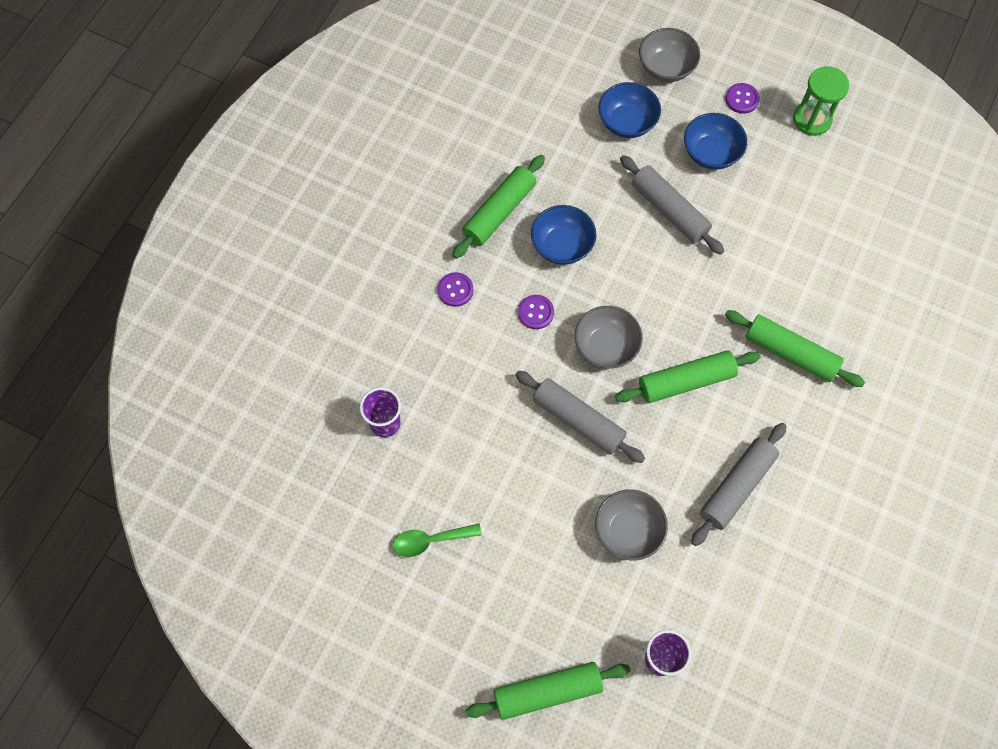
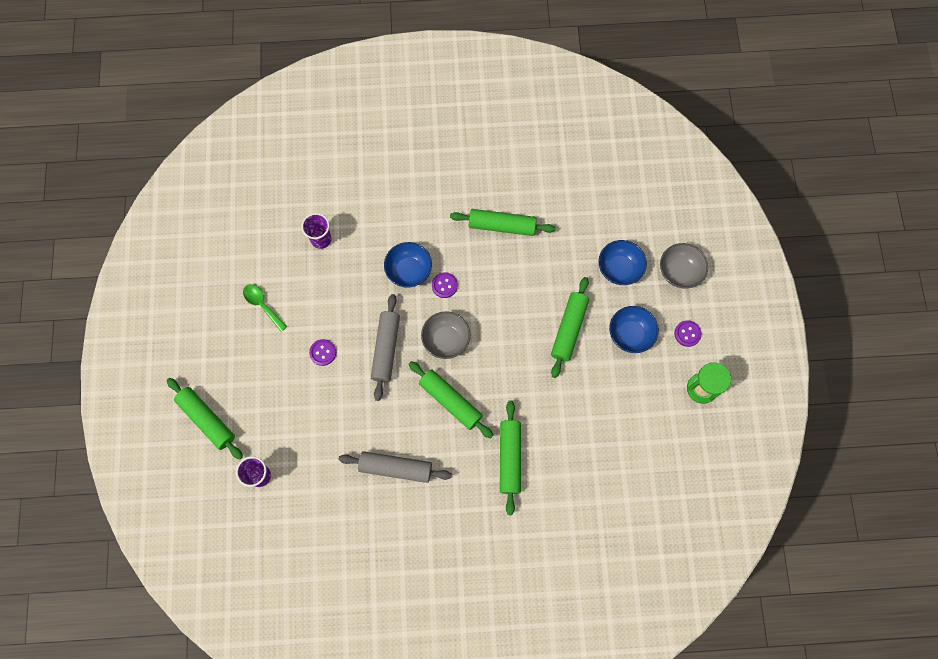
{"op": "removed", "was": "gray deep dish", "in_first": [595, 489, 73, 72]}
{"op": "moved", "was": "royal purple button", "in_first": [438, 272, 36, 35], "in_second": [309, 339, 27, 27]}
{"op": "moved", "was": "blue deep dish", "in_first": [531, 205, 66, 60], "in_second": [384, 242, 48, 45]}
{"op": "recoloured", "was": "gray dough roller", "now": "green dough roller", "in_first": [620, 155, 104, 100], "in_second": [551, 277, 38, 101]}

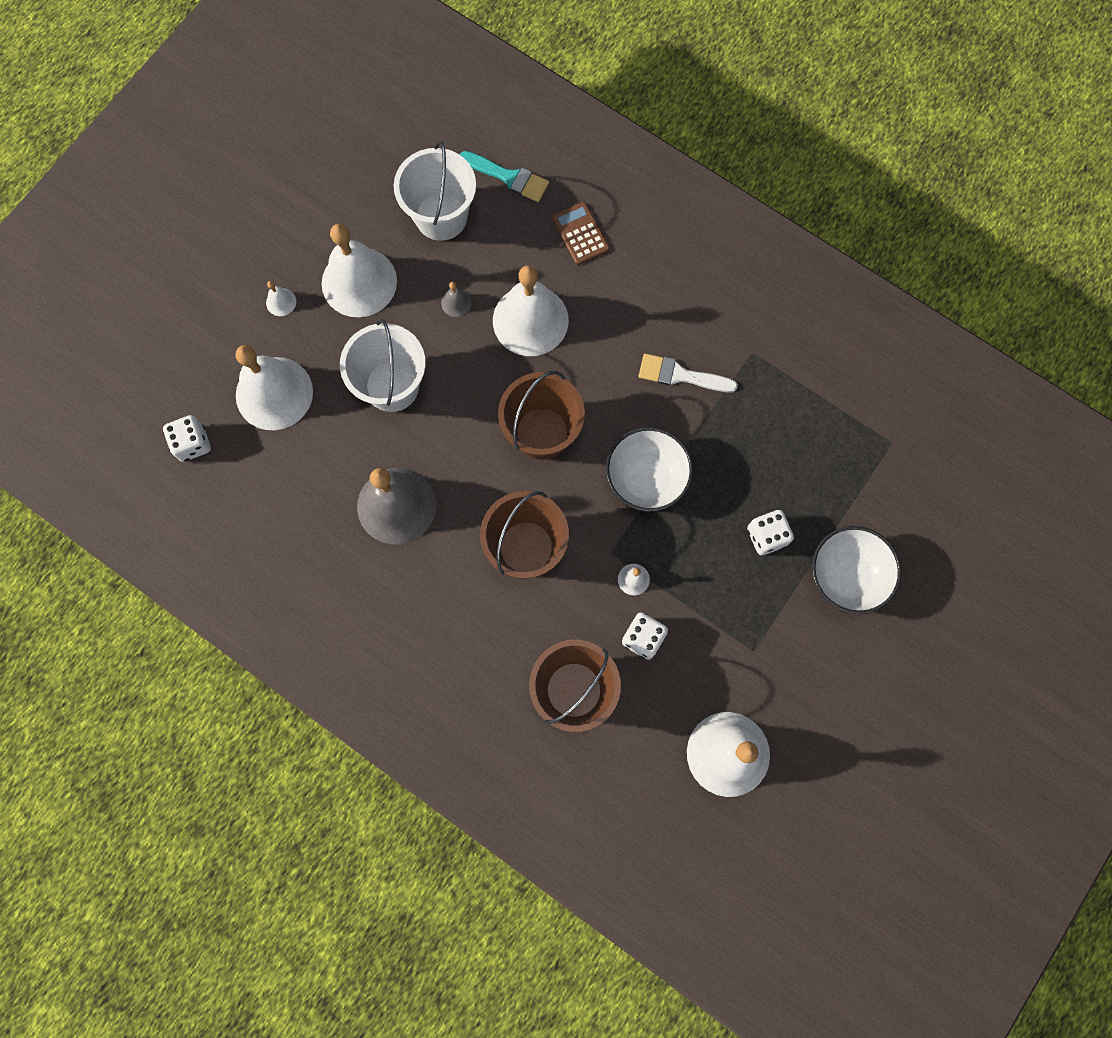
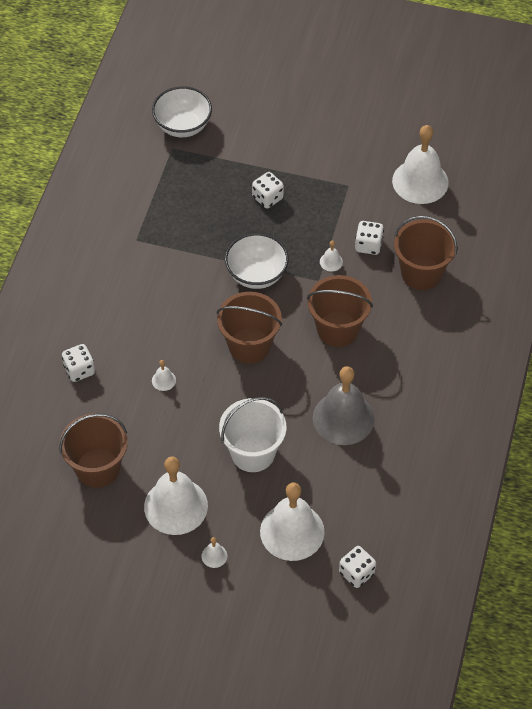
{"op": "removed", "was": "gray bell", "in_first": [441, 282, 31, 35]}
{"op": "removed", "was": "teal paintbrush", "in_first": [460, 151, 89, 51]}
{"op": "removed", "was": "pure white paintbrush", "in_first": [639, 354, 99, 38]}
{"op": "moved", "was": "pure white deep dish", "in_first": [812, 526, 90, 88], "in_second": [152, 86, 60, 51]}
{"op": "replaced", "was": "brown calculator", "now": "pure white die", "in_first": [552, 202, 57, 63], "in_second": [62, 344, 33, 38]}
{"op": "recoloured", "was": "pure white bucket", "now": "brown bucket", "in_first": [394, 141, 82, 100], "in_second": [59, 413, 69, 75]}
{"op": "resized", "was": "pure white bell", "in_first": [493, 265, 76, 91], "in_second": [152, 360, 24, 31], "ratio": 0.4}

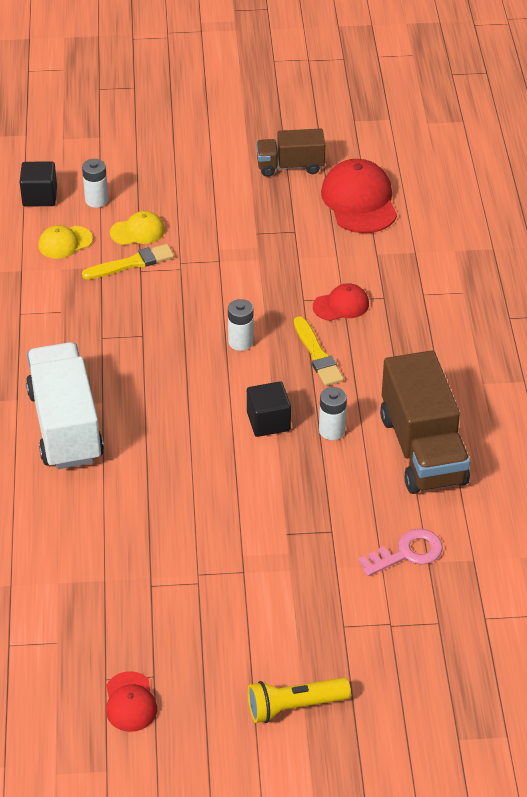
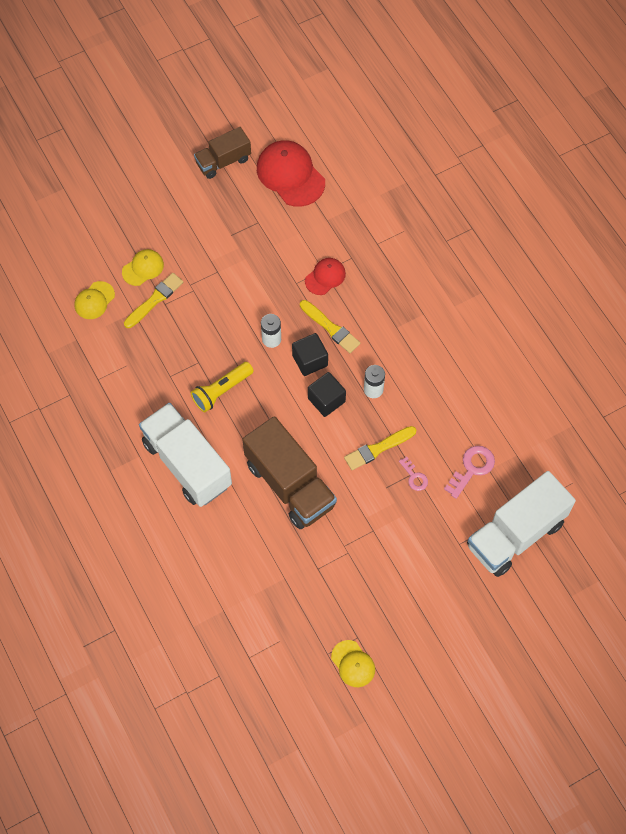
{"op": "removed", "was": "pure white battery", "in_first": [82, 159, 26, 49]}
{"op": "added", "now": "golden paintbrush", "in_second": [344, 426, 72, 44]}
{"op": "added", "now": "rosy door key", "in_second": [399, 457, 29, 34]}
{"op": "added", "now": "pure white truck", "in_second": [467, 471, 109, 106]}
{"op": "moved", "was": "black block", "in_first": [20, 161, 37, 46], "in_second": [292, 333, 36, 43]}
{"op": "moved", "was": "golden torch", "in_first": [248, 678, 103, 45], "in_second": [191, 362, 63, 50]}
{"op": "moved", "was": "brown truck", "in_first": [380, 350, 90, 144], "in_second": [242, 416, 95, 113]}
{"op": "recoloured", "was": "red peaked cap", "now": "golden peaked cap", "in_first": [106, 671, 51, 61], "in_second": [331, 640, 44, 47]}

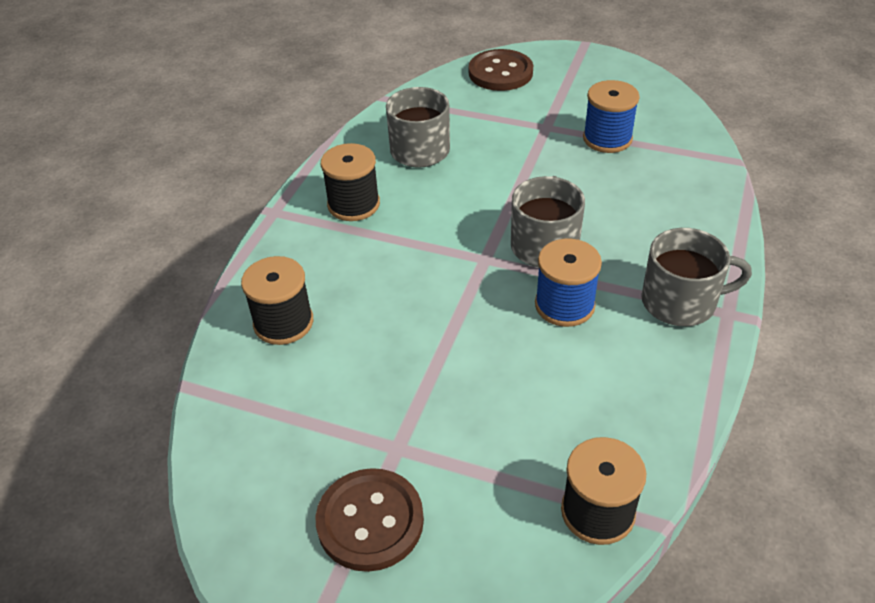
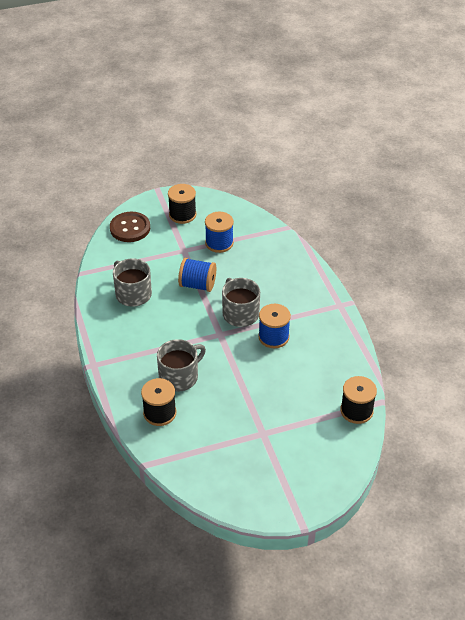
{"op": "removed", "was": "brown button", "in_first": [315, 468, 109, 104]}
{"op": "added", "now": "blue bobbin", "in_second": [178, 258, 38, 34]}
{"op": "moved", "was": "black bobbin", "in_first": [321, 143, 59, 78], "in_second": [168, 184, 28, 40]}
{"op": "moved", "was": "gray tea mug", "in_first": [641, 228, 111, 98], "in_second": [157, 339, 49, 53]}

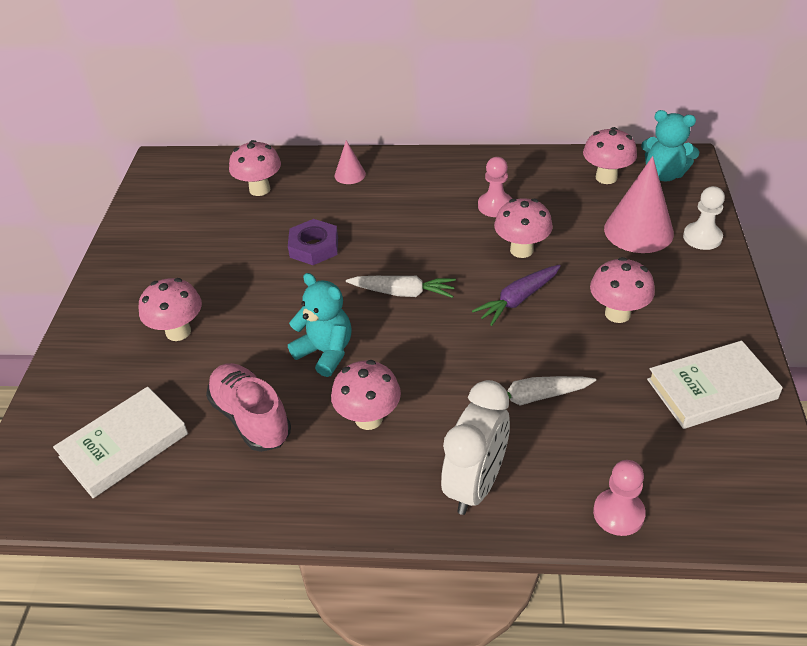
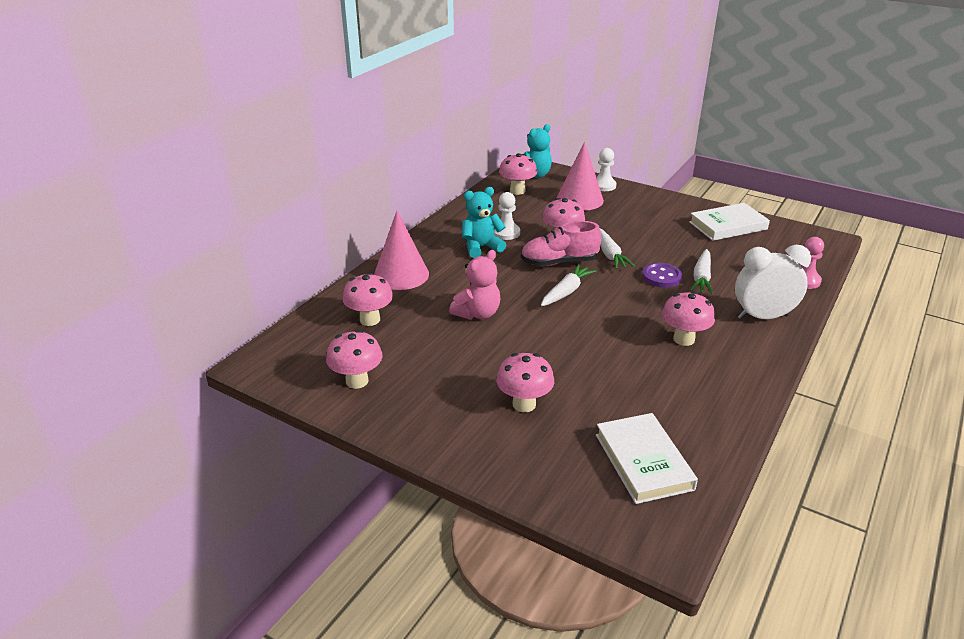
{"op": "added", "now": "royal purple button", "in_second": [642, 263, 40, 25]}
{"op": "moved", "was": "rosy sneaker", "in_first": [206, 363, 85, 89], "in_second": [521, 221, 80, 45]}
{"op": "moved", "was": "teal stuffed bear", "in_first": [288, 273, 64, 104], "in_second": [462, 187, 44, 71]}
{"op": "moved", "was": "rosy toadstool", "in_first": [590, 257, 65, 66], "in_second": [326, 330, 57, 59]}
{"op": "replaced", "was": "royal purple hexagon nut", "now": "rosy stuffed bear", "in_first": [288, 219, 50, 46], "in_second": [449, 250, 51, 70]}
{"op": "recoloured", "was": "royal purple toy carrot", "now": "pure white toy carrot", "in_first": [472, 265, 89, 61], "in_second": [600, 229, 35, 40]}
{"op": "recoloured", "was": "rosy game pawn", "now": "pure white game pawn", "in_first": [478, 157, 34, 60], "in_second": [494, 192, 26, 48]}
{"op": "turned", "was": "pure white alarm clock", "in_first": [441, 380, 69, 135], "in_second": [735, 245, 76, 75], "clockwise": -60}
{"op": "turned", "was": "pure white hardcover", "in_first": [647, 341, 136, 88], "in_second": [689, 203, 81, 38], "clockwise": 60}
{"op": "resized", "was": "rosy cone", "in_first": [335, 140, 31, 44], "in_second": [374, 211, 55, 79], "ratio": 1.96}

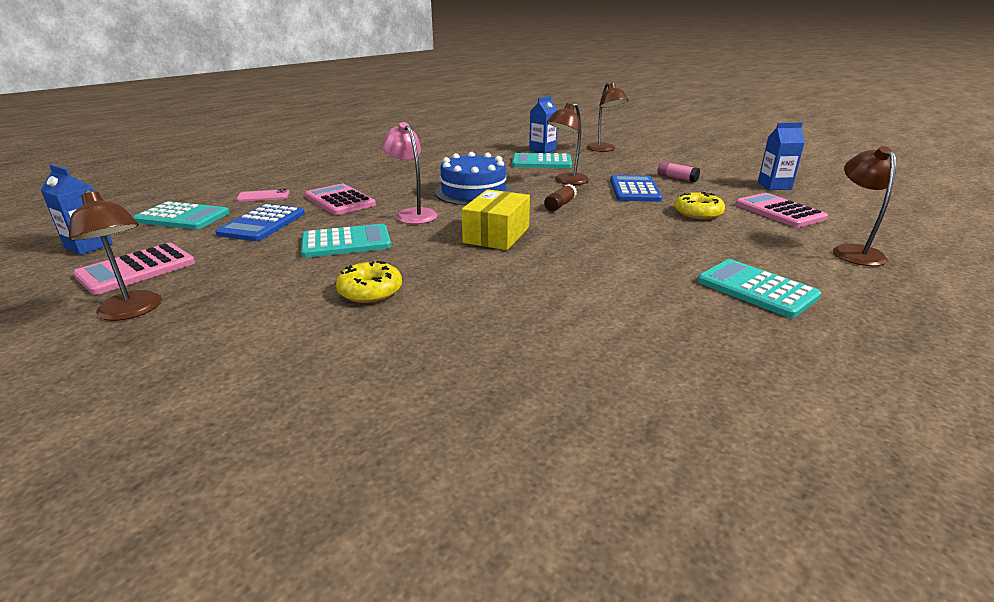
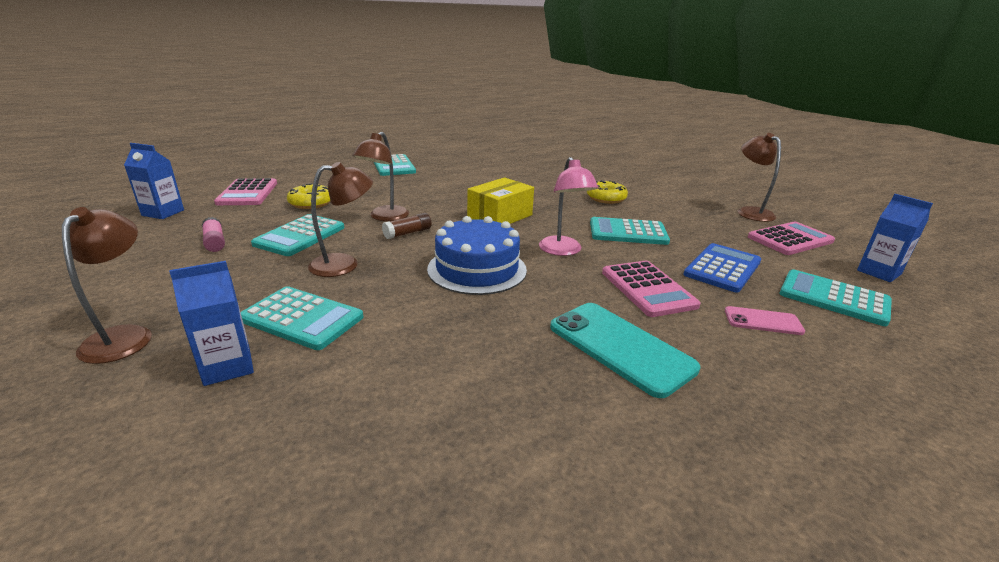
{"op": "added", "now": "teal phone", "in_second": [550, 303, 150, 95]}
{"op": "moved", "was": "brown reading lamp", "in_first": [833, 146, 63, 120], "in_second": [352, 132, 57, 89]}
{"op": "recoloured", "was": "blue calculator", "now": "teal calculator", "in_first": [610, 175, 52, 27], "in_second": [251, 214, 93, 42]}

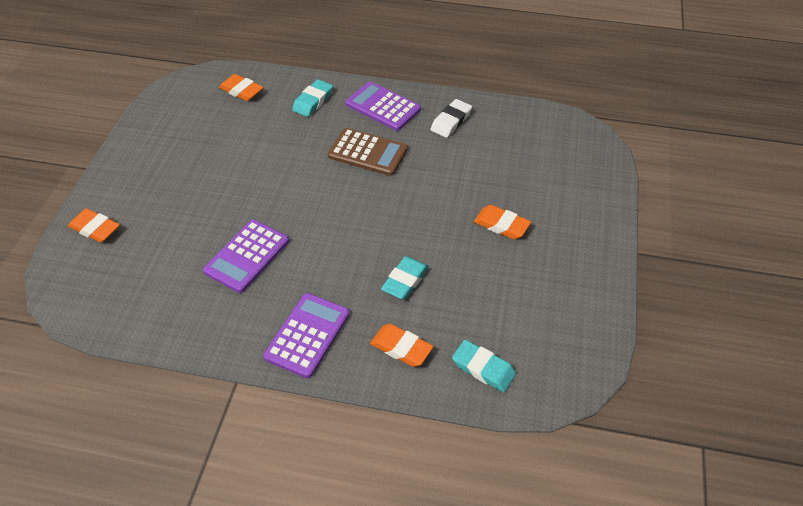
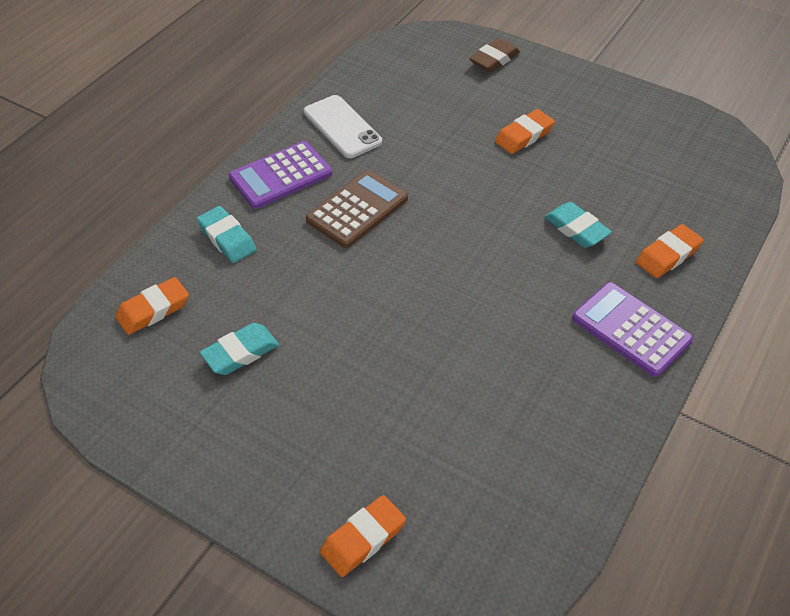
{"op": "removed", "was": "royal purple calculator", "in_first": [203, 220, 86, 73]}
{"op": "added", "now": "brown gum eraser", "in_second": [469, 38, 51, 34]}
{"op": "moved", "was": "teal gum eraser", "in_first": [452, 340, 64, 52], "in_second": [200, 323, 79, 52]}
{"op": "replaced", "was": "pure white gum eraser", "now": "pure white phone", "in_first": [431, 99, 41, 39], "in_second": [304, 95, 78, 63]}

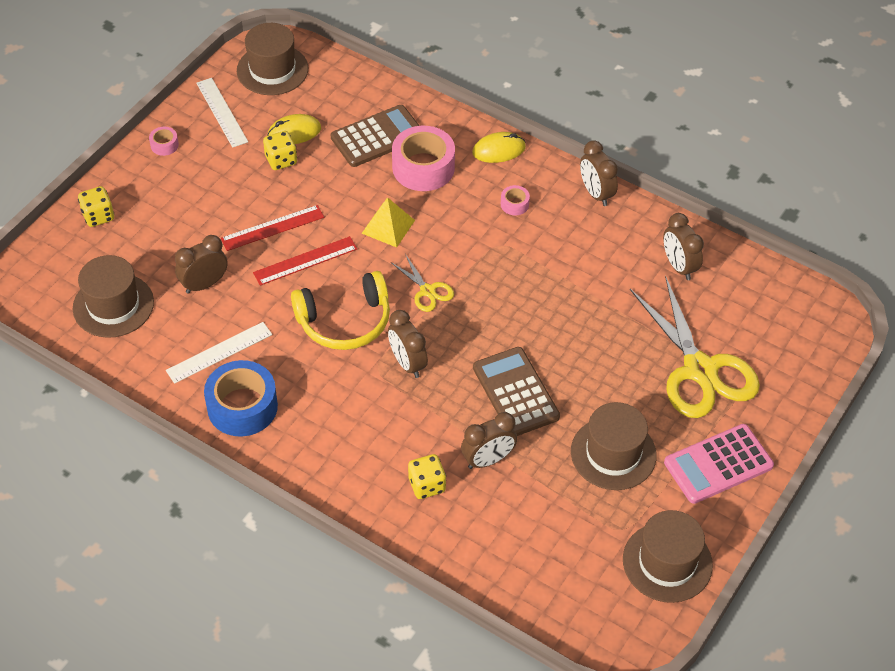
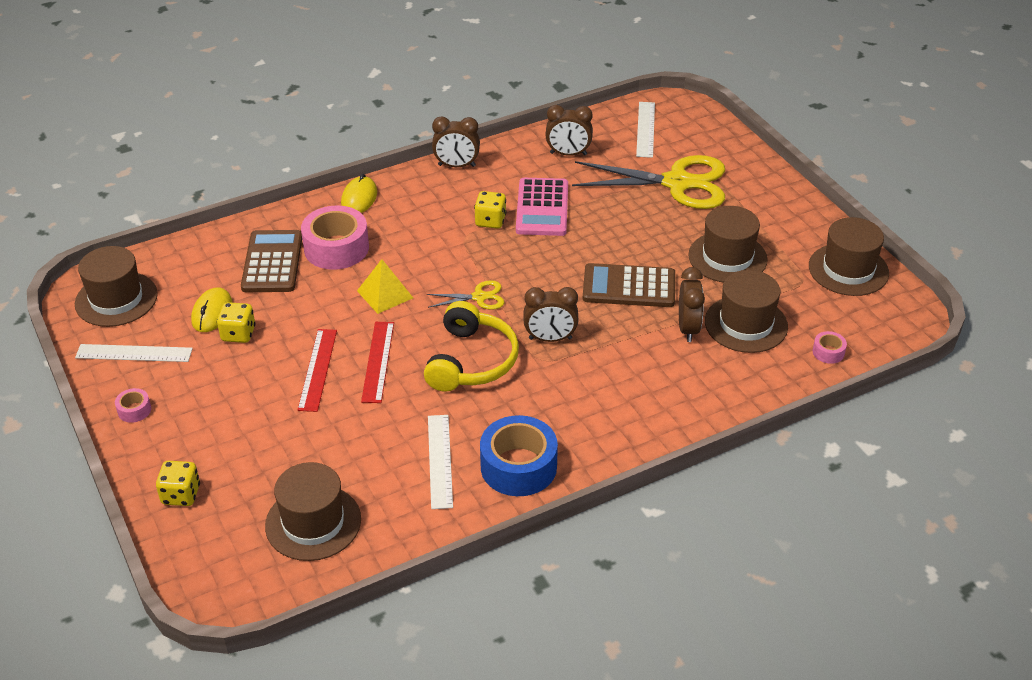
{"op": "removed", "was": "brown alarm clock", "in_first": [175, 235, 53, 59]}
{"op": "added", "now": "pure white ruler", "in_second": [636, 102, 19, 56]}
{"op": "added", "now": "brown tall hat", "in_second": [705, 270, 83, 83]}
{"op": "moved", "was": "golden die", "in_first": [408, 454, 38, 45], "in_second": [474, 191, 32, 38]}
{"op": "moved", "was": "rosy roll of tape", "in_first": [501, 185, 29, 30], "in_second": [813, 331, 34, 33]}
{"op": "moved", "was": "rosy calculator", "in_first": [664, 424, 110, 80], "in_second": [516, 178, 52, 58]}

